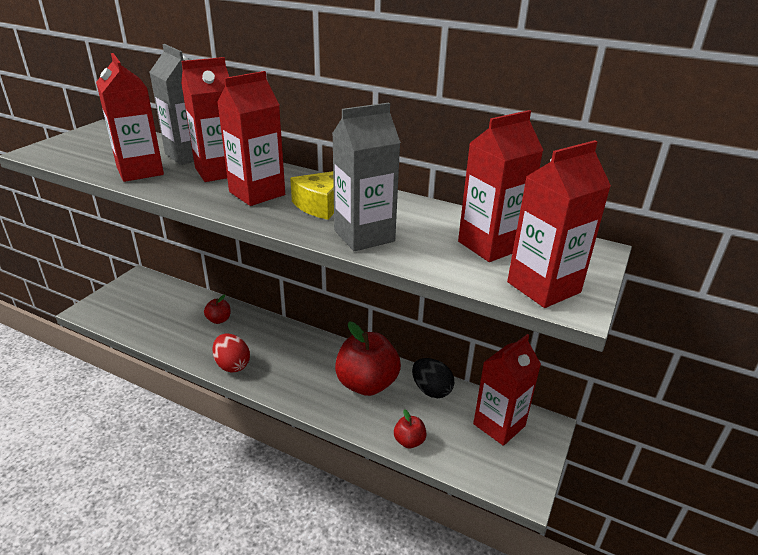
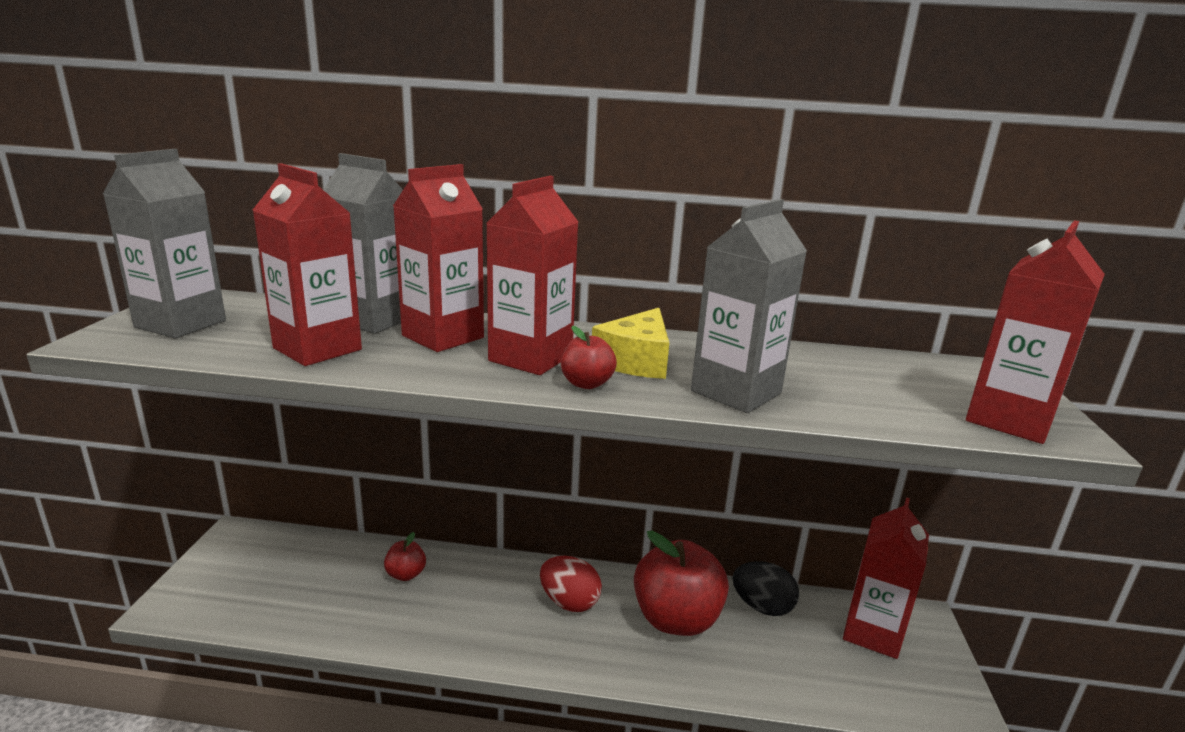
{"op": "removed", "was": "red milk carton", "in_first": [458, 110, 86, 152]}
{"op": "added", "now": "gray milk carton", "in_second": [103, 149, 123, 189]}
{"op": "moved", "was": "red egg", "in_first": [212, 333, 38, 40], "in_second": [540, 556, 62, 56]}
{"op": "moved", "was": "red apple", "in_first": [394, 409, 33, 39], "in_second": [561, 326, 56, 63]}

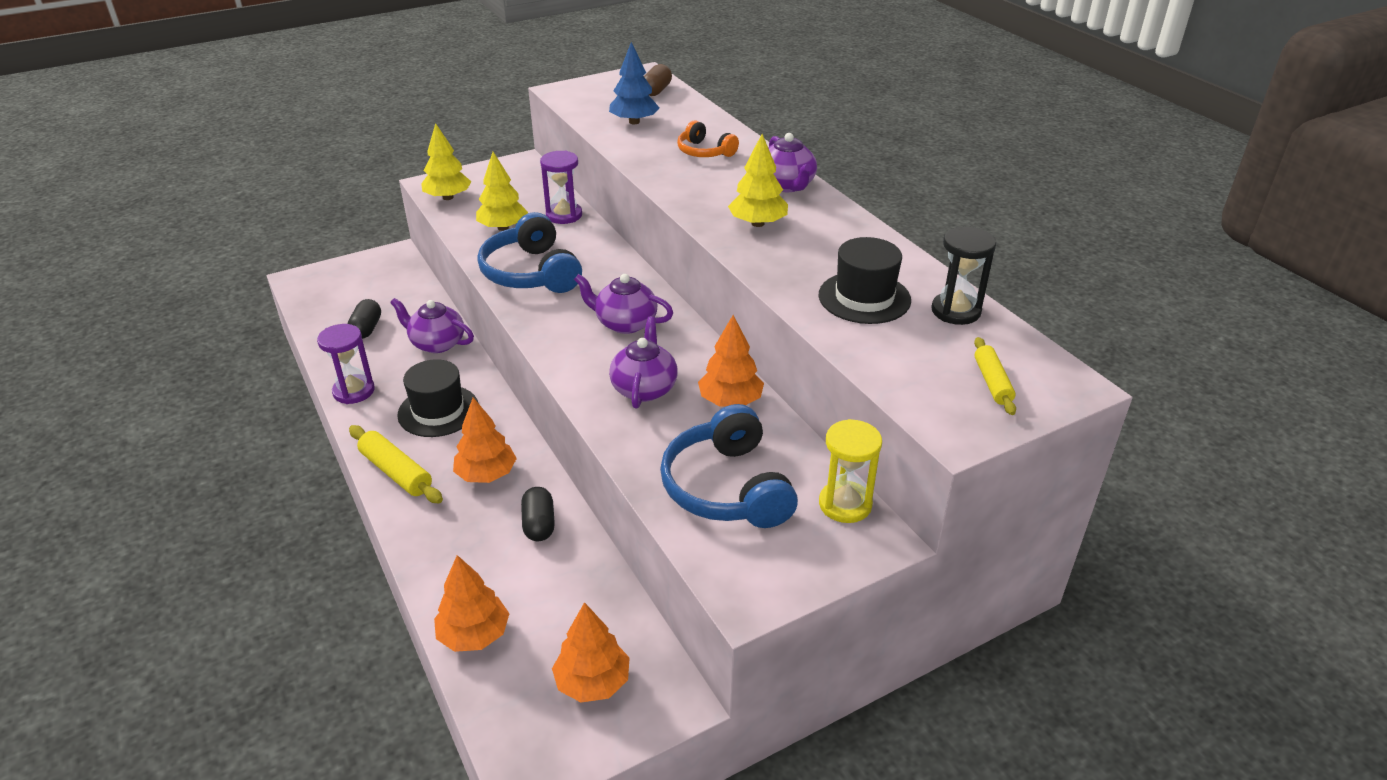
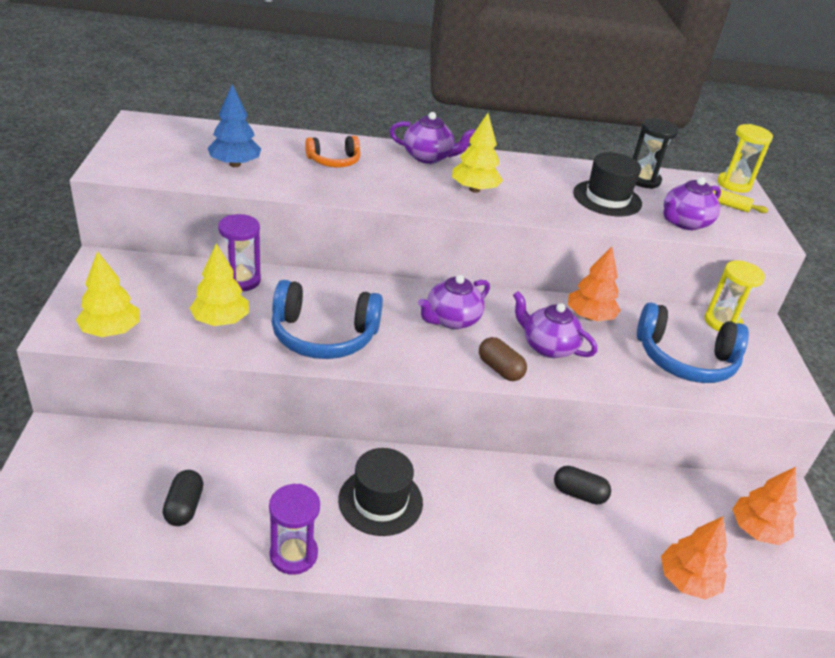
{"op": "removed", "was": "golden dough roller", "in_first": [349, 425, 94, 78]}
{"op": "removed", "was": "orange toy tree", "in_first": [453, 398, 64, 85]}
{"op": "added", "now": "golden sand timer", "in_second": [717, 124, 56, 69]}
{"op": "moved", "was": "royal purple teapot", "in_first": [390, 298, 84, 55], "in_second": [664, 177, 57, 53]}
{"op": "moved", "was": "brown pill", "in_first": [644, 64, 28, 32], "in_second": [479, 337, 48, 44]}
{"op": "turned", "was": "black pill", "in_first": [348, 299, 33, 40], "in_second": [163, 470, 40, 56], "clockwise": 60}

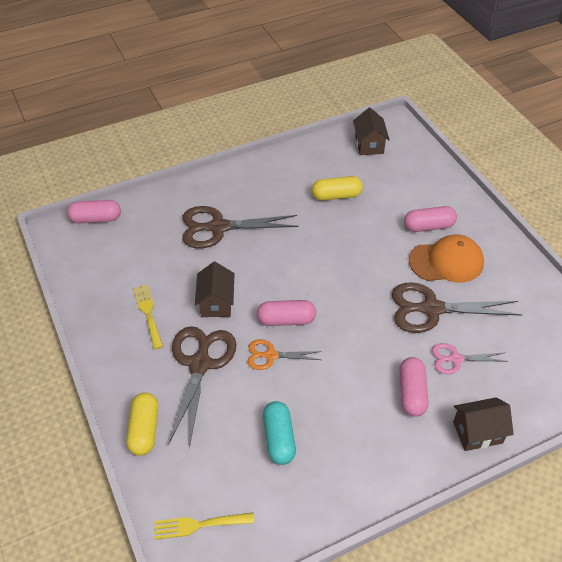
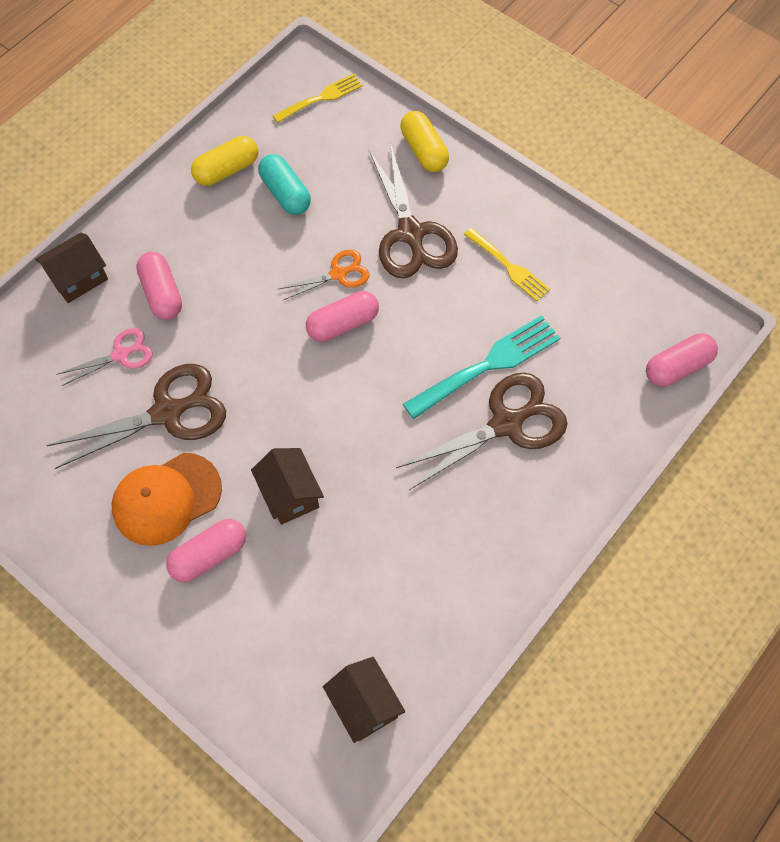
{"op": "added", "now": "teal fork", "in_second": [403, 315, 157, 104]}
{"op": "moved", "was": "brown toy house", "in_first": [195, 262, 40, 55], "in_second": [251, 448, 73, 77]}
{"op": "moved", "was": "golden pill", "in_first": [312, 176, 51, 25], "in_second": [191, 136, 67, 50]}

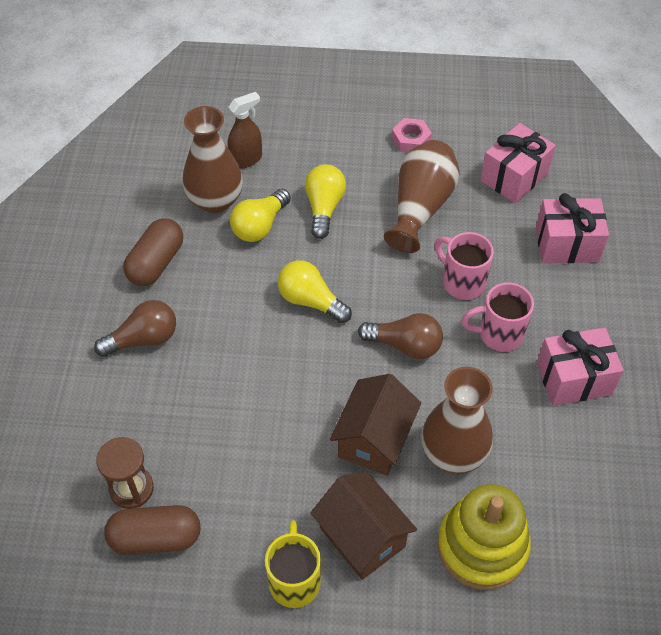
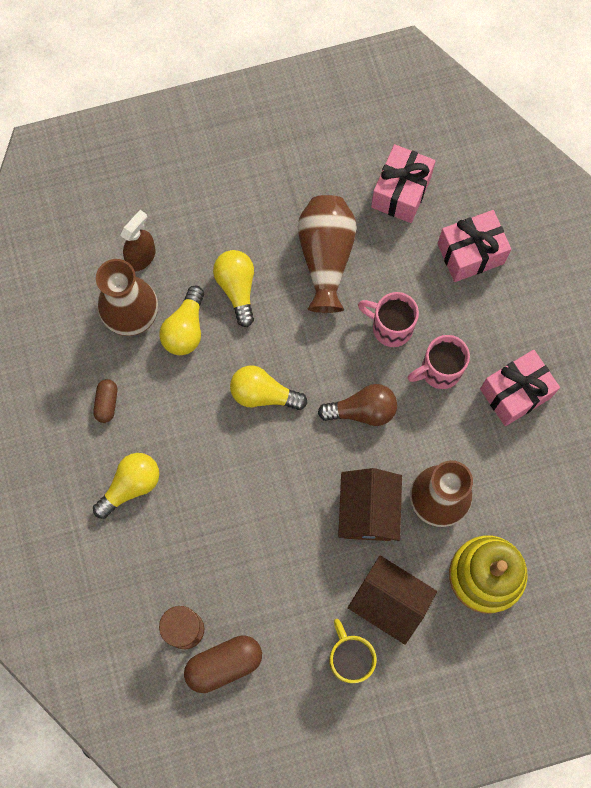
{"op": "removed", "was": "rosy hexagon nut", "in_first": [392, 118, 40, 34]}
{"op": "recoloured", "was": "brown lightbulb", "now": "golden lightbulb", "in_first": [94, 300, 82, 57], "in_second": [93, 453, 66, 66]}
{"op": "resized", "was": "brown pill", "in_first": [123, 218, 60, 68], "in_second": [93, 379, 24, 44], "ratio": 0.58}

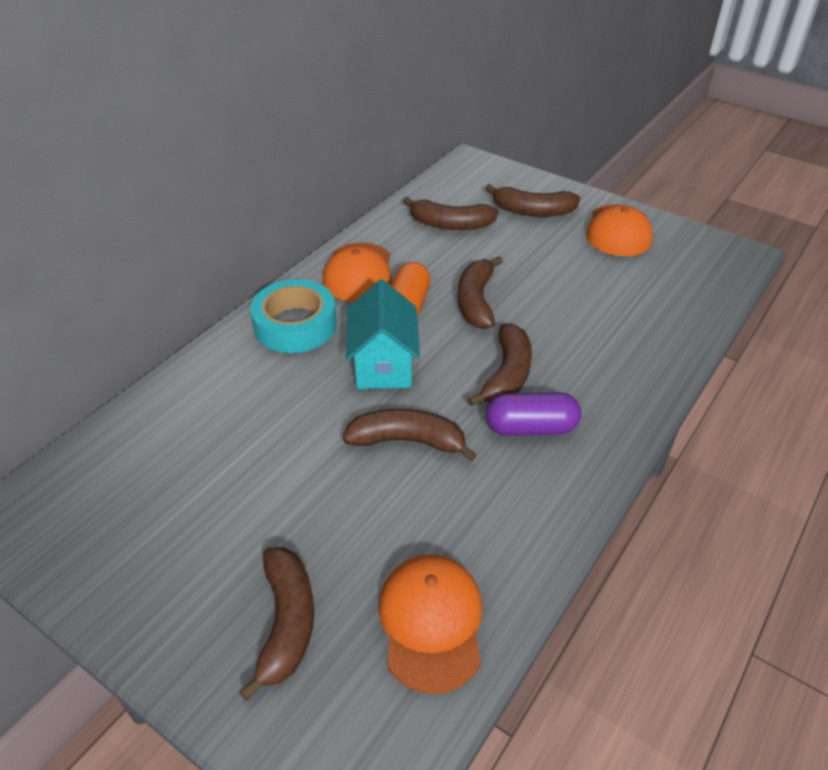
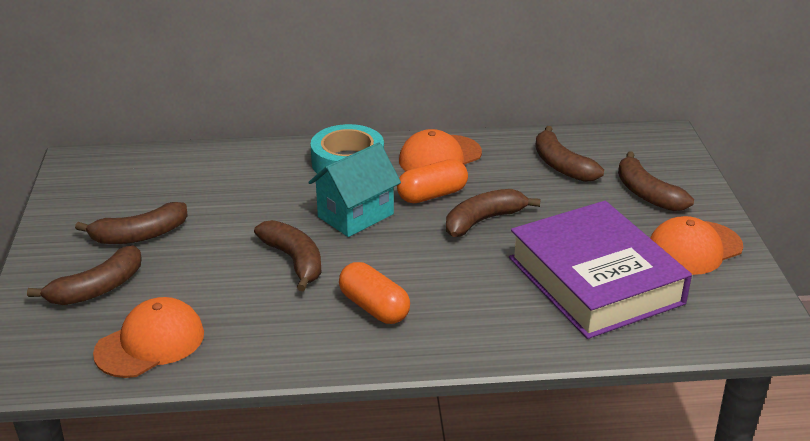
{"op": "added", "now": "royal purple hardcover", "in_second": [509, 201, 183, 138]}
{"op": "moved", "was": "brown toy banana", "in_first": [468, 323, 64, 83], "in_second": [75, 202, 113, 42]}
{"op": "recoloured", "was": "royal purple pill", "now": "orange pill", "in_first": [486, 392, 95, 44], "in_second": [339, 262, 71, 62]}

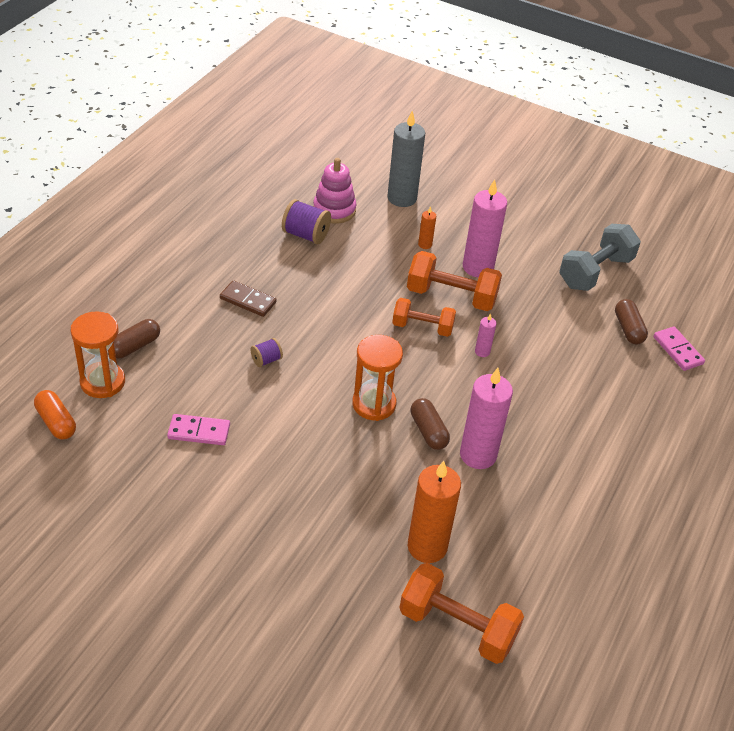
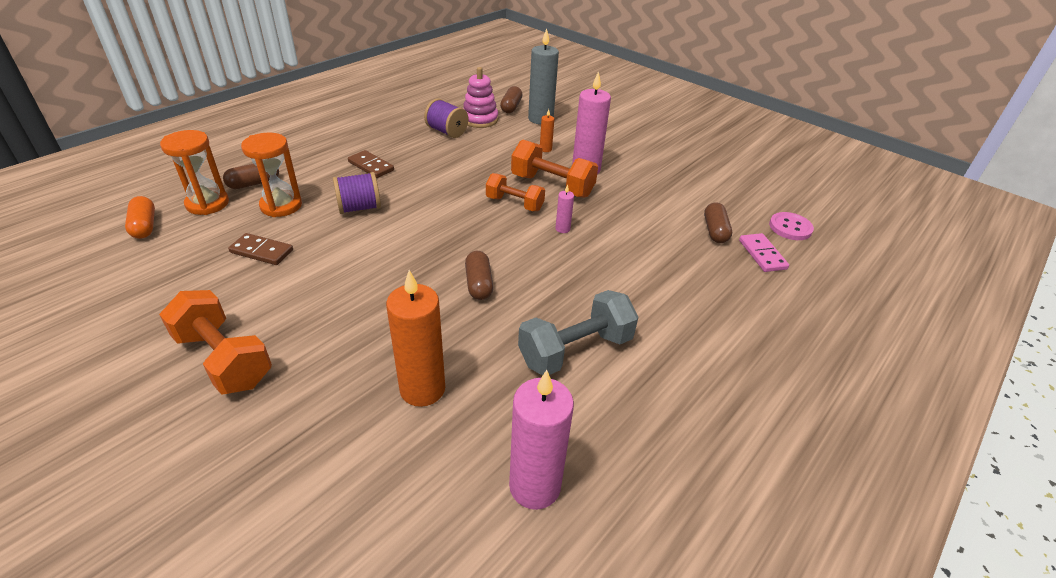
{"op": "added", "now": "brown pill", "in_second": [500, 86, 22, 27]}
{"op": "added", "now": "rosy button", "in_second": [769, 212, 45, 28]}
{"op": "moved", "was": "orange sand timer", "in_first": [352, 335, 51, 86], "in_second": [241, 133, 61, 84]}
{"op": "moved", "was": "orange free weight", "in_first": [400, 563, 124, 101], "in_second": [159, 290, 113, 105]}
{"op": "moved", "was": "rosy candle", "in_first": [460, 368, 53, 101], "in_second": [509, 370, 65, 140]}
{"op": "moved", "was": "gray free weight", "in_first": [559, 224, 82, 67], "in_second": [518, 290, 120, 85]}
{"op": "recoloured", "was": "rosy domino piece", "now": "brown domino piece", "in_first": [167, 414, 63, 31], "in_second": [228, 233, 65, 32]}
{"op": "resized", "was": "royal purple bobbin", "in_first": [251, 338, 32, 29], "in_second": [333, 172, 48, 42], "ratio": 1.73}

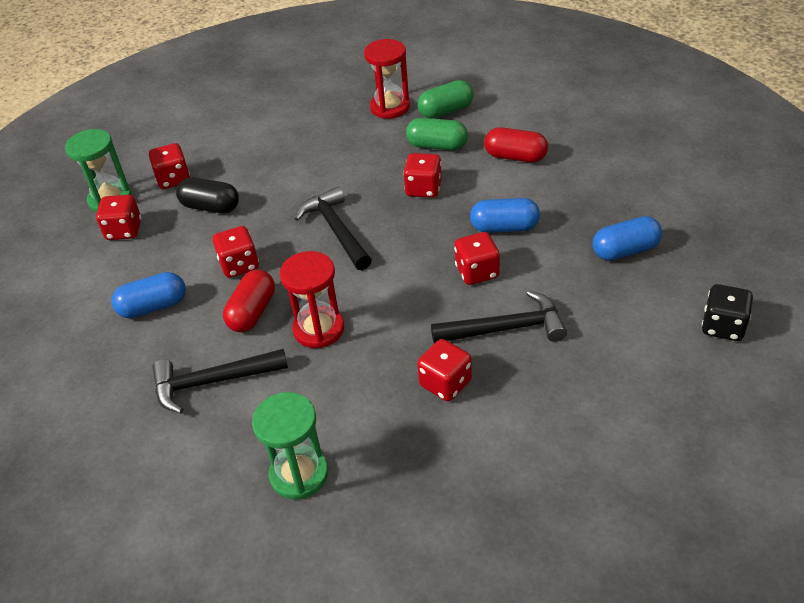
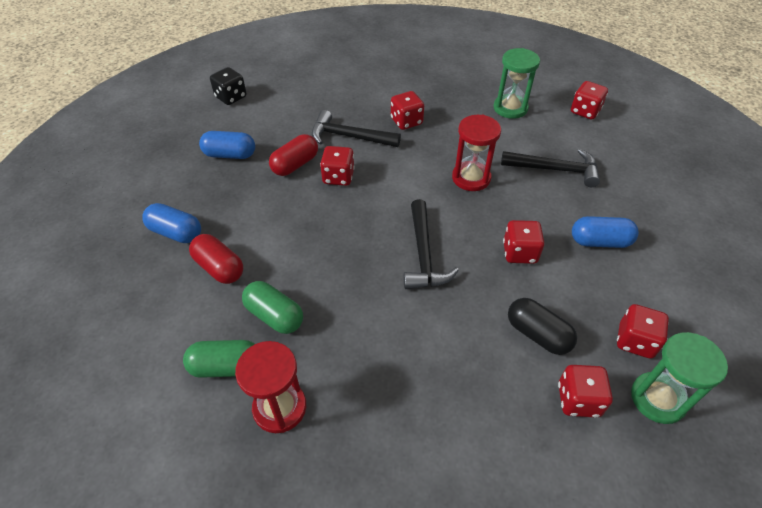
{"op": "moved", "was": "red pill", "in_first": [223, 270, 52, 62], "in_second": [269, 134, 49, 42]}
{"op": "moved", "was": "red die", "in_first": [403, 153, 39, 45], "in_second": [571, 81, 37, 38]}
{"op": "moved", "was": "blue pill", "in_first": [470, 198, 70, 35], "in_second": [142, 203, 59, 40]}

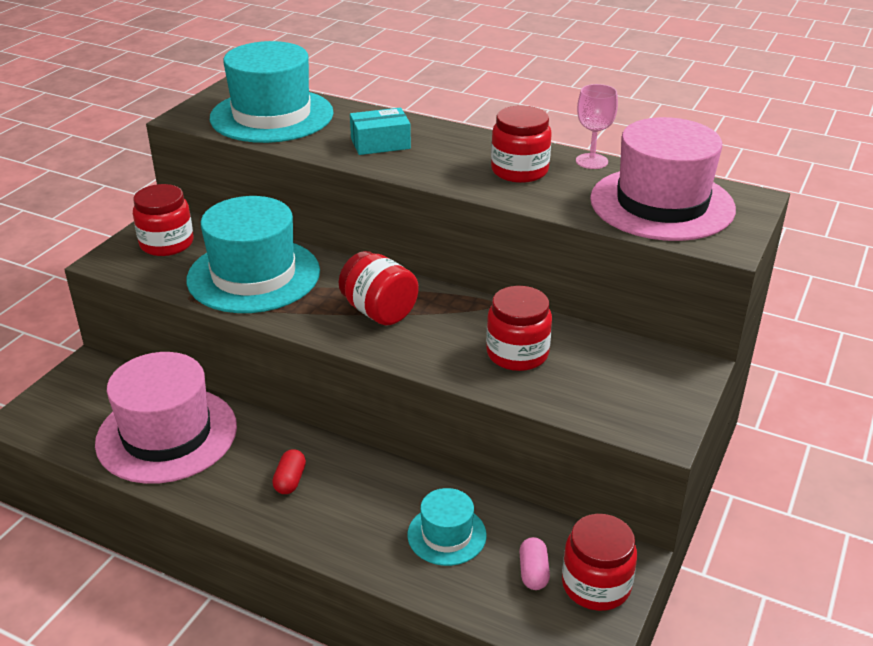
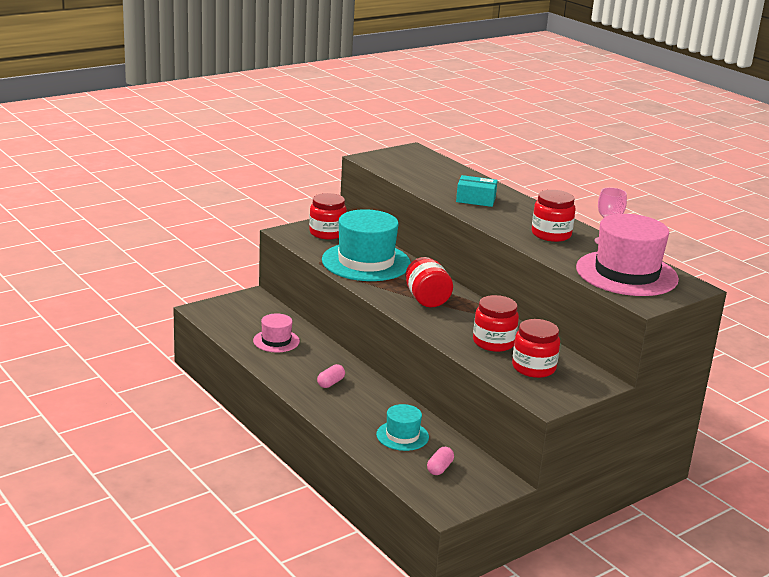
{"op": "removed", "was": "teal tall hat", "in_first": [210, 41, 123, 102]}
{"op": "moved", "was": "red jar", "in_first": [562, 514, 75, 97], "in_second": [512, 319, 48, 59]}
{"op": "recoloured", "was": "red pill", "now": "rosy pill", "in_first": [272, 449, 34, 45], "in_second": [317, 364, 28, 24]}
{"op": "resized", "was": "rosy tall hat", "in_first": [95, 352, 142, 132], "in_second": [253, 313, 47, 39], "ratio": 0.51}

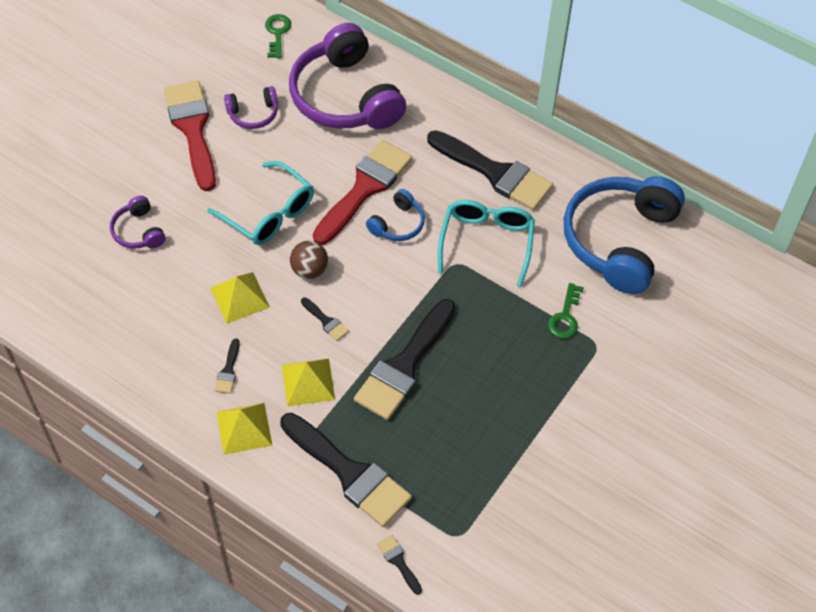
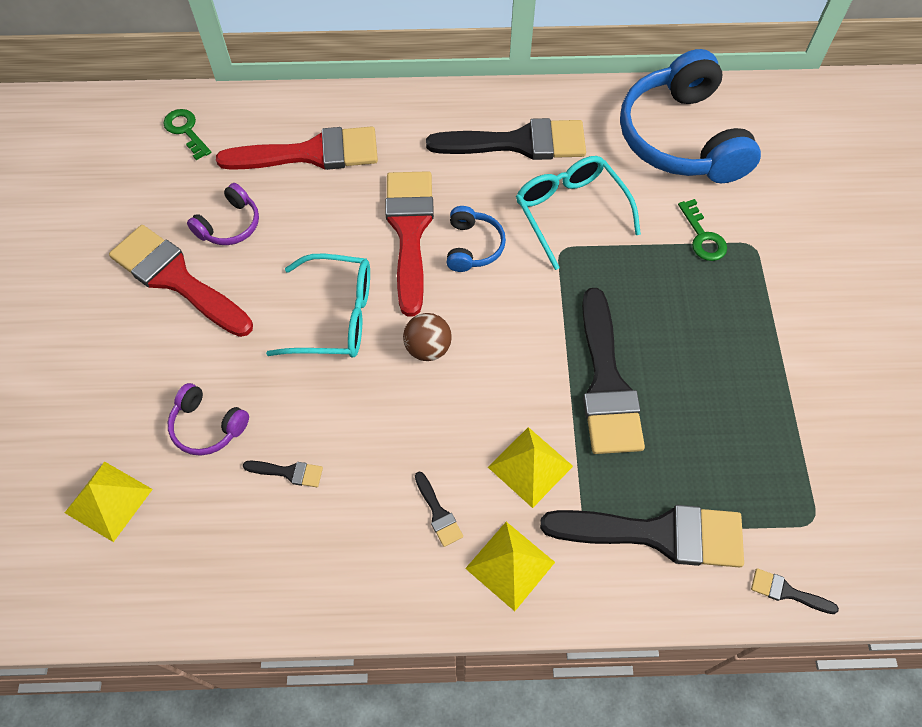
{"op": "moved", "was": "golden pyramid", "in_first": [210, 272, 60, 52], "in_second": [65, 461, 88, 81]}
{"op": "moved", "was": "black paintbrush", "in_first": [301, 297, 48, 44], "in_second": [243, 461, 80, 26]}
{"op": "replaced", "was": "royal purple headset", "now": "red paintbrush", "in_first": [289, 23, 117, 106], "in_second": [216, 126, 162, 44]}

